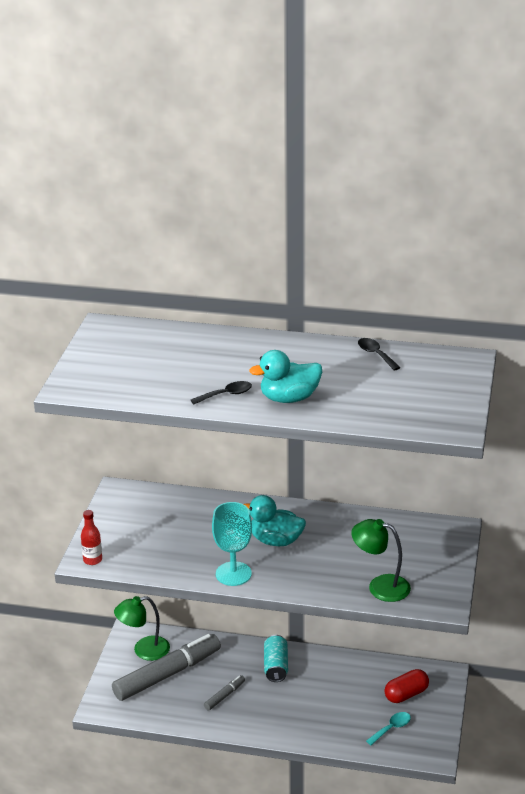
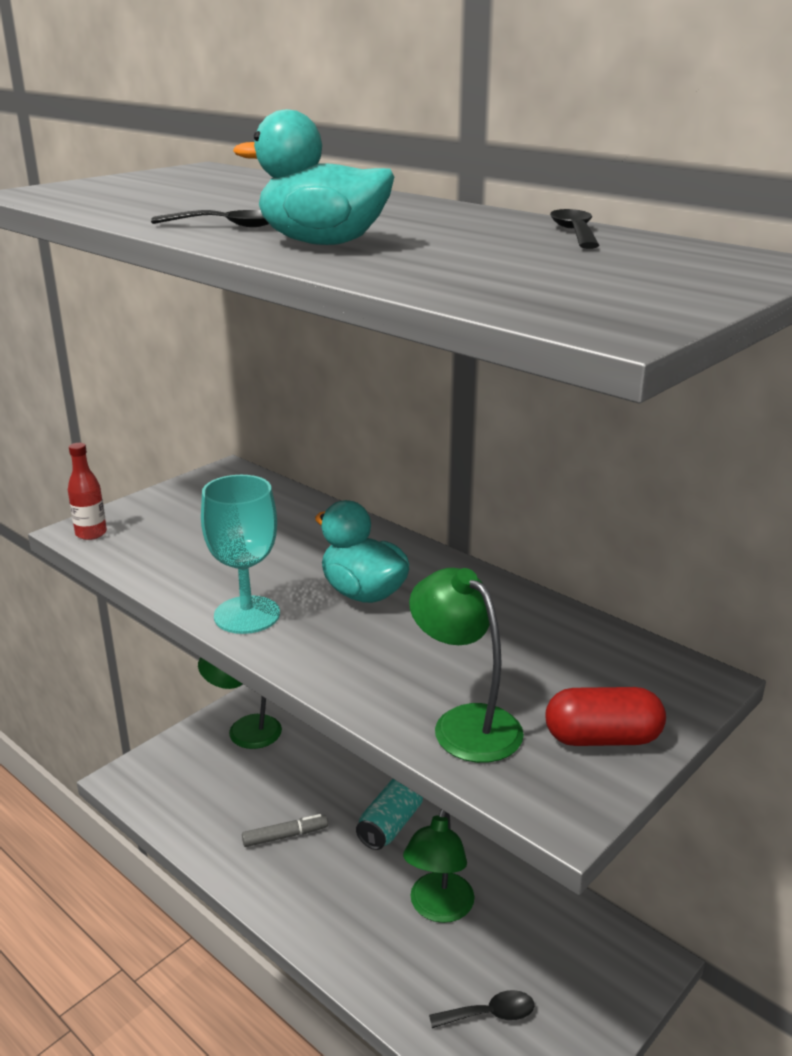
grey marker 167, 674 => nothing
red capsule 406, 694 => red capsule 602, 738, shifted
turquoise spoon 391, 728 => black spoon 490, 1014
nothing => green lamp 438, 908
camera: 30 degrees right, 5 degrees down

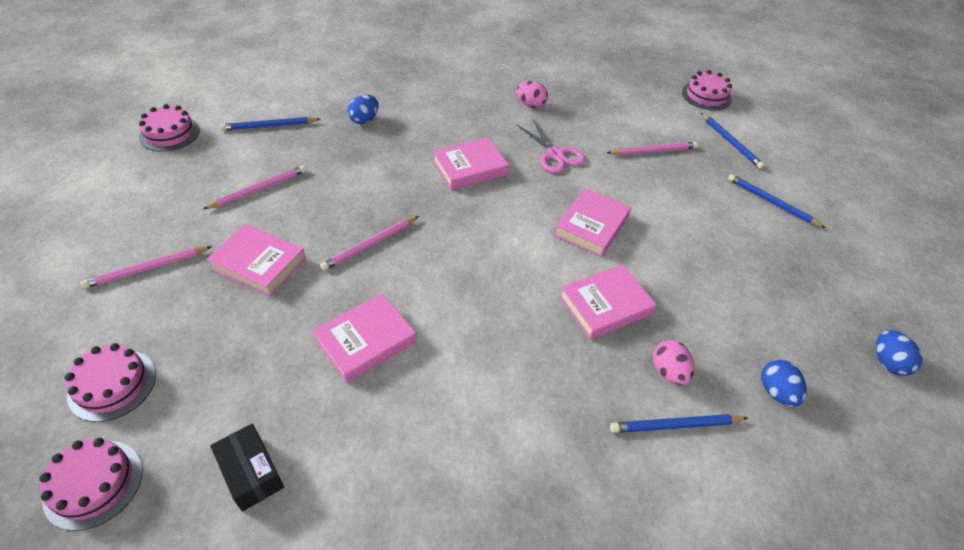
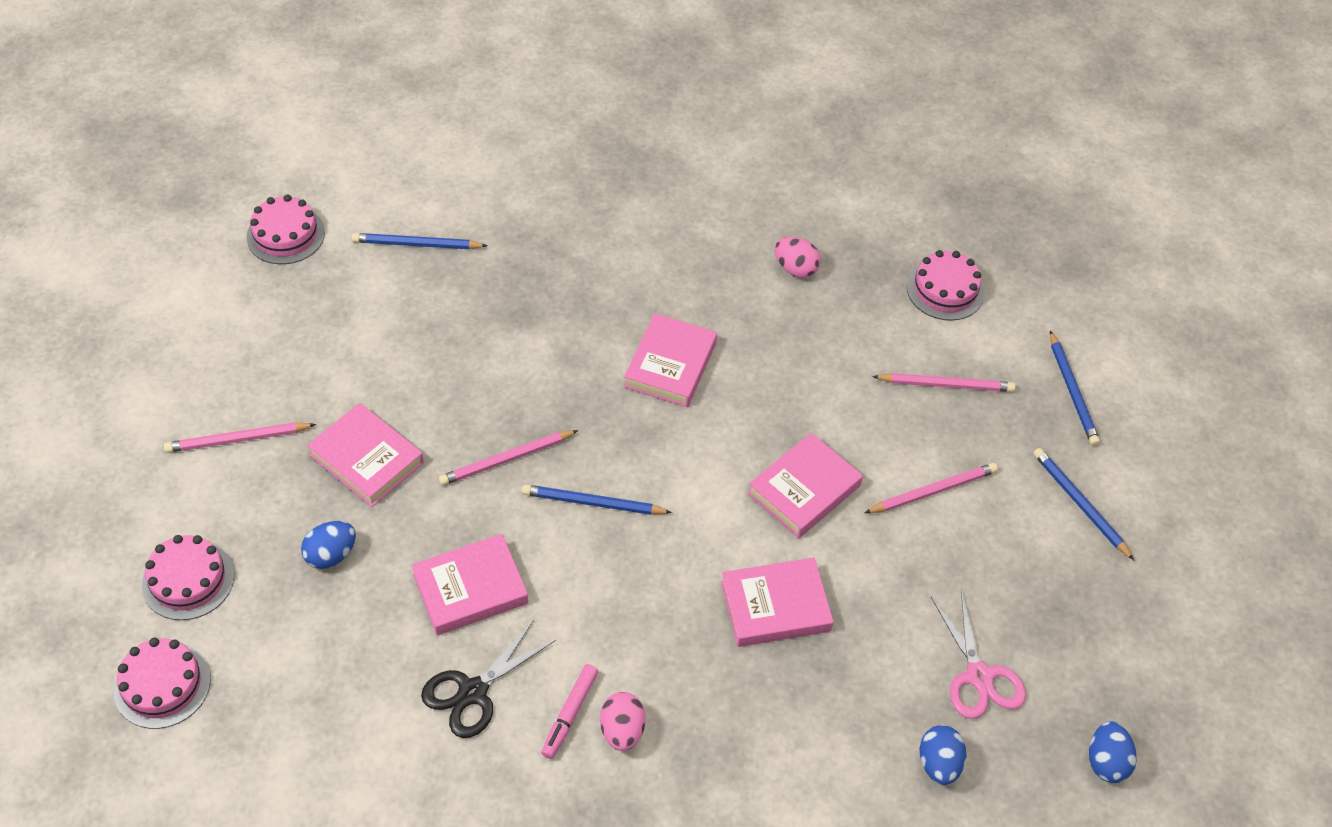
pink cake 706, 96 => pink cake 945, 290, shifted
blue egg 364, 120 => blue egg 331, 555, shifted
pink scissors 555, 154 => pink scissors 979, 676, shifted
pink book 470, 168 => pink book 670, 365, 60 degrees counterclockwise
pink pencil 259, 189 => pink pencil 933, 491, shifted
pink egg 668, 372 => pink egg 622, 730, shifted
blue pencil 675, 426 => blue pencil 593, 503, shifted
black box 251, 473 => nothing
nothing => black scissors 473, 692
nothing => pink marker 569, 714
camera: 15 degrees right, 5 degrees up

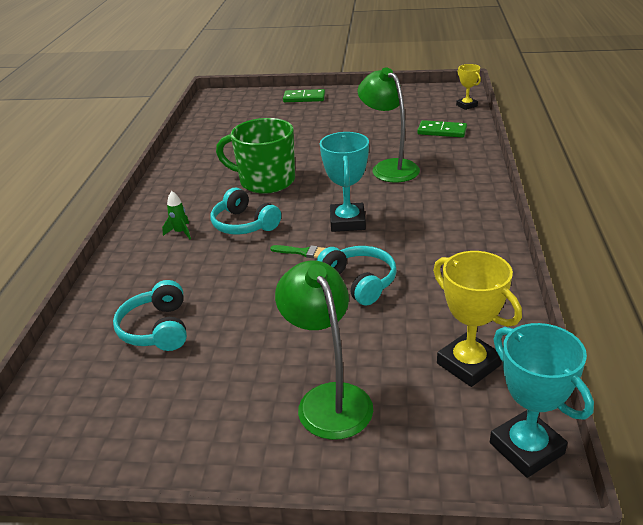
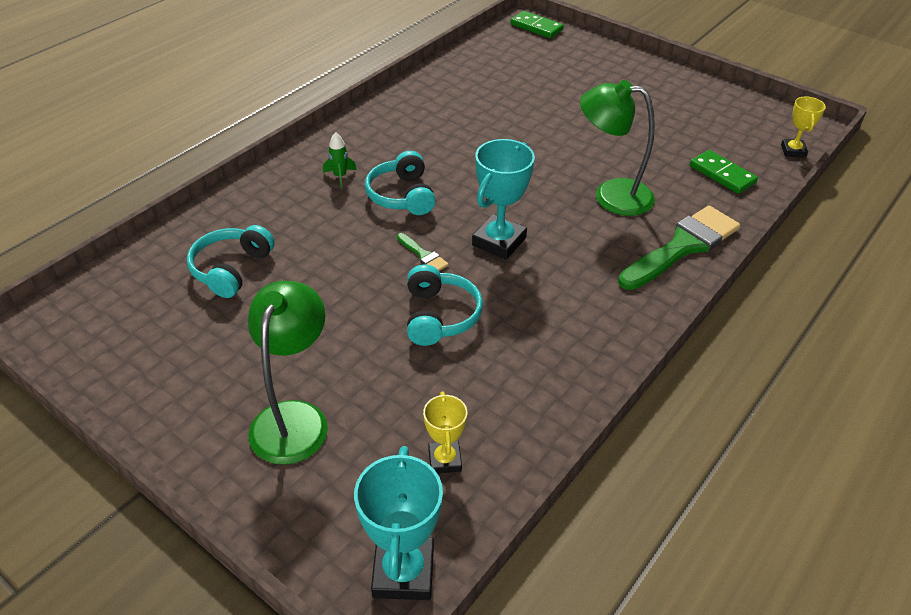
green lamp 389, 167 => green lamp 611, 195, 75 degrees counterclockwise
green domino 304, 98 => green domino 536, 27, shifted
green mug 266, 181 => nothing
yellow trophy 468, 364 => yellow trophy 445, 460, x0.59
nothing => green brush 682, 246
camera: 30 degrees right, 10 degrees up

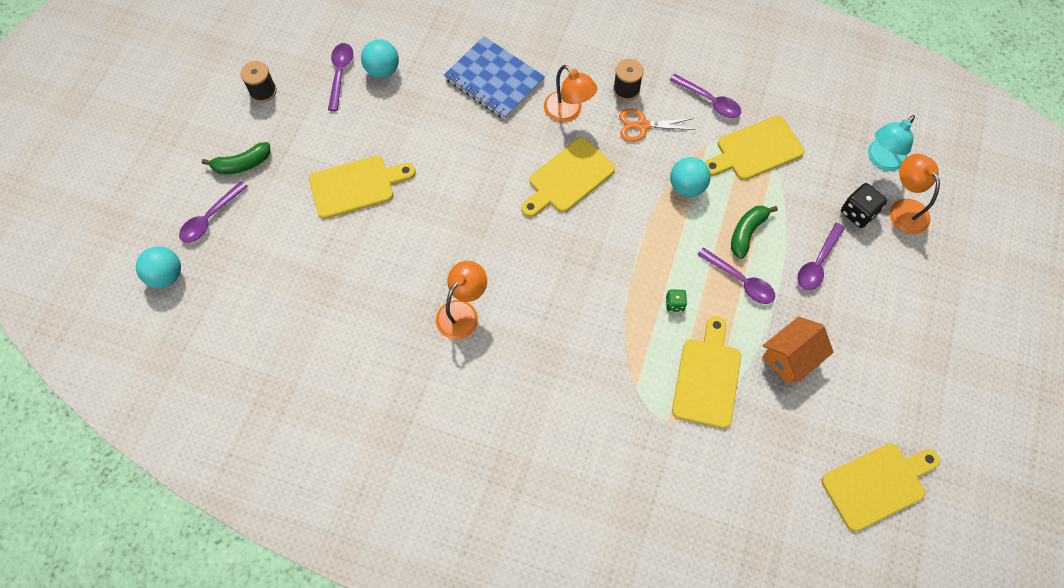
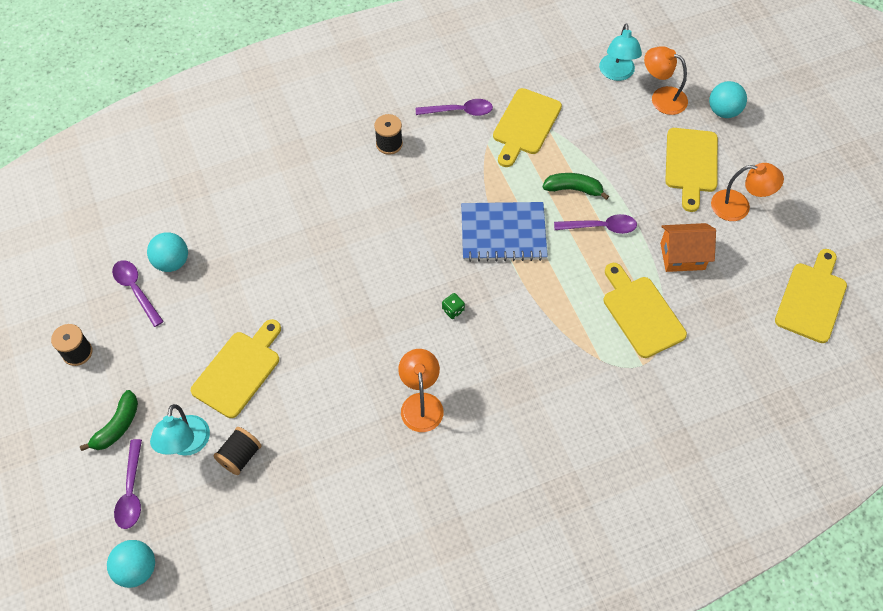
blue notebook 494, 79 => blue notebook 503, 233, shifted
orange lamp 568, 112 => orange lamp 739, 207, shifted
orange scissors 642, 126 => nothing
yellow cutting board 568, 178 => yellow cutting board 691, 164, shifted
turquoise ball 687, 187 => turquoise ball 723, 111, shifted
black dice 858, 213 => nothing
green banana 747, 232 => green banana 573, 189, 105 degrees clockwise
purple spoon 817, 263 => nothing
green dice 674, 304 => green dice 453, 310, shifted
orange house 790, 358 => orange house 682, 256, 75 degrees clockwise
nothing => turquoise lamp 186, 445
nothing => black spool 240, 456
camera: 40 degrees left, 5 degrees down

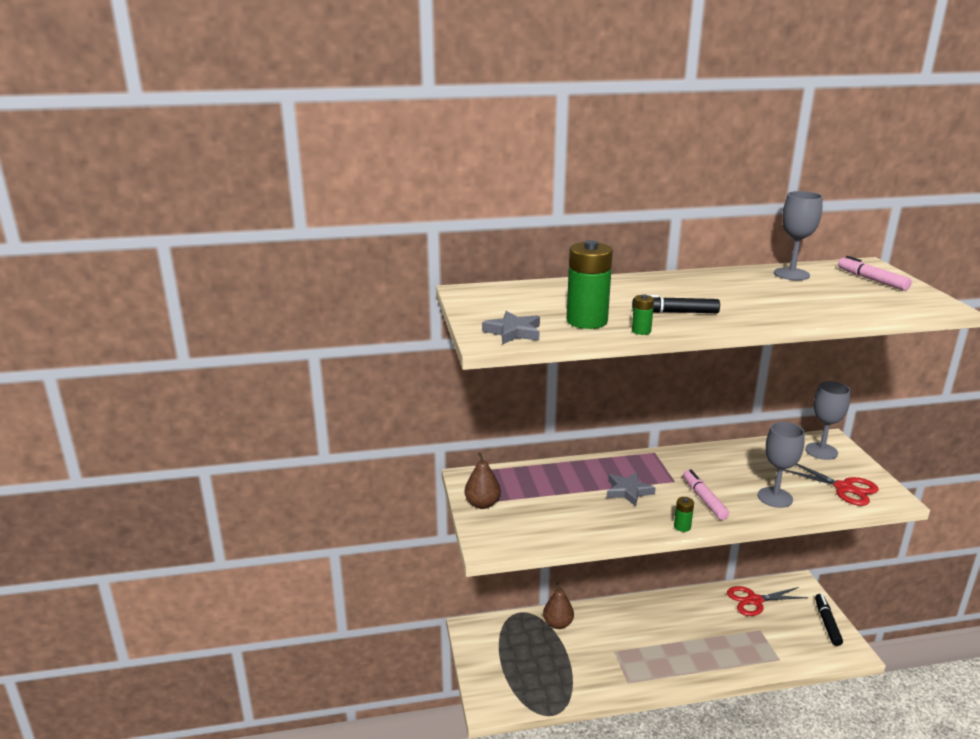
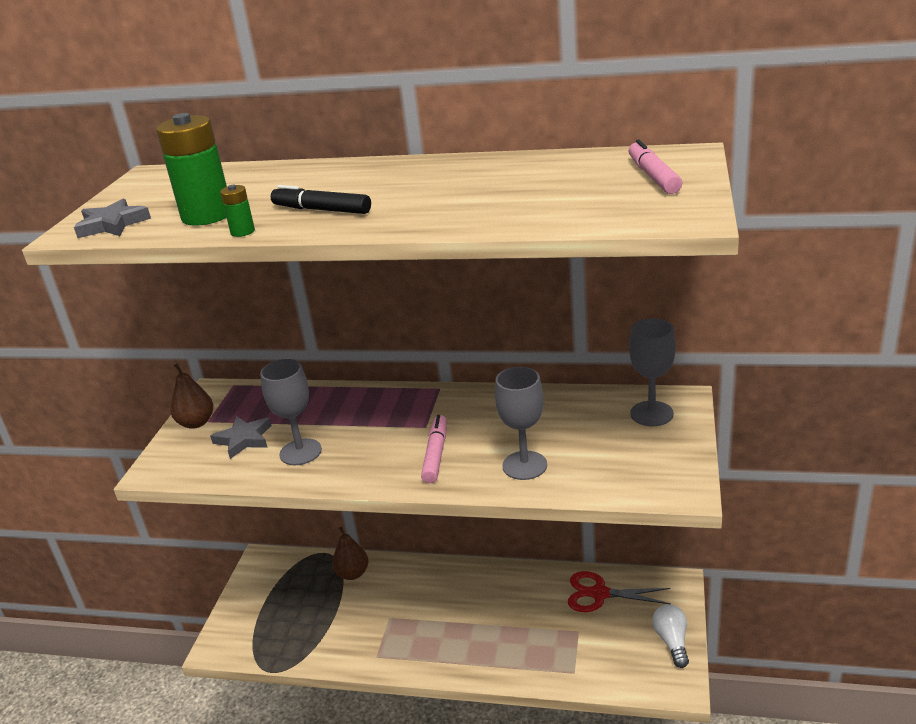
grey goblet 791, 274 => grey goblet 300, 452, shifted
red scissors 844, 488 => nothing
grey star 628, 491 => grey star 244, 439, shifted
green battery 682, 527 => nothing
black marker 827, 623 => white light bulb 672, 641
camera: 25 degrees right, 5 degrees up

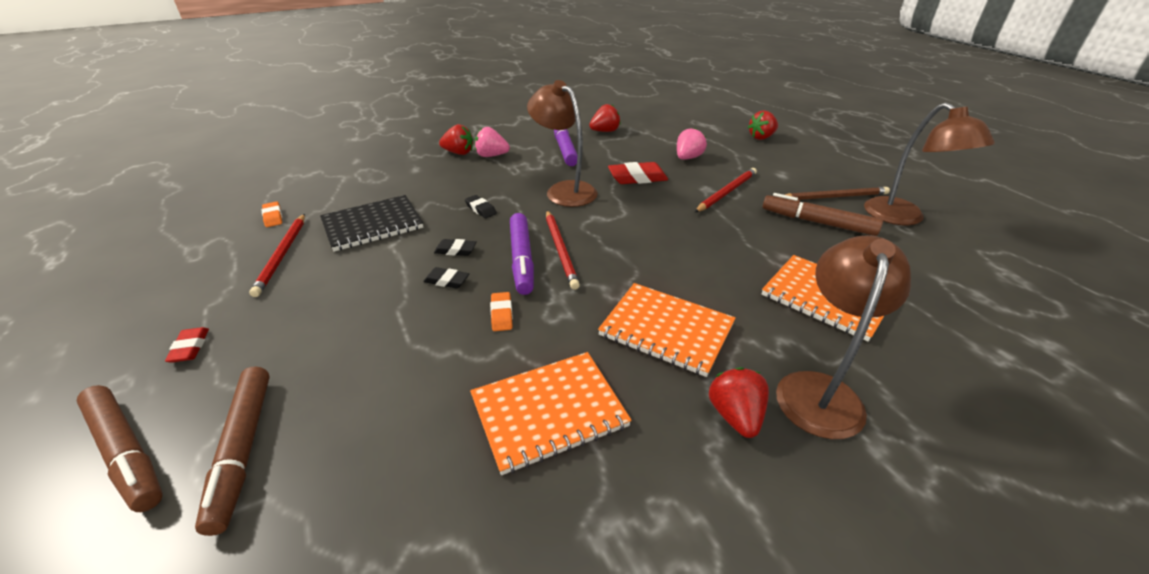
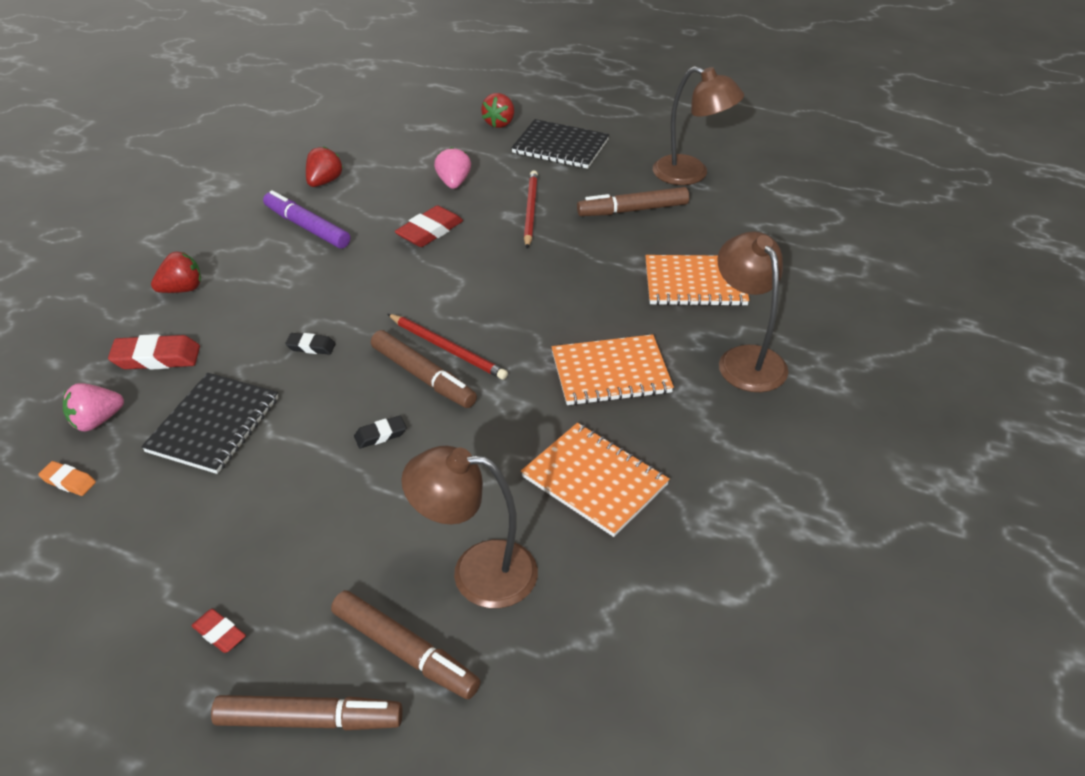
brown lamp 564, 190 => brown lamp 477, 572, shifted
pink strawberry 491, 156 => pink strawberry 96, 421, shifted
brown pencil 834, 197 => nothing
purple marker 522, 259 => brown marker 423, 376
red pencil 282, 255 => nothing
black eraser 456, 250 => nothing
orange eraser 501, 314 => nothing
orange notebook 549, 412 => orange notebook 594, 481, 75 degrees counterclockwise
red strawberry 735, 415 => nothing
nothing => black notebook 560, 147
nothing => red eraser 156, 358
camera: 40 degrees left, 5 degrees up

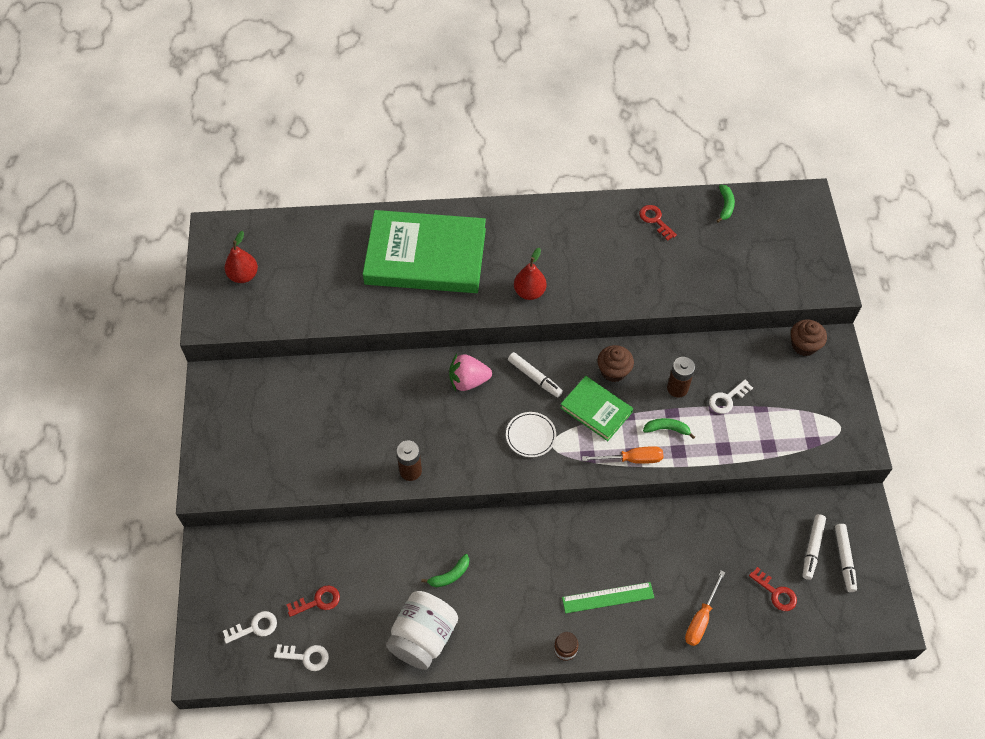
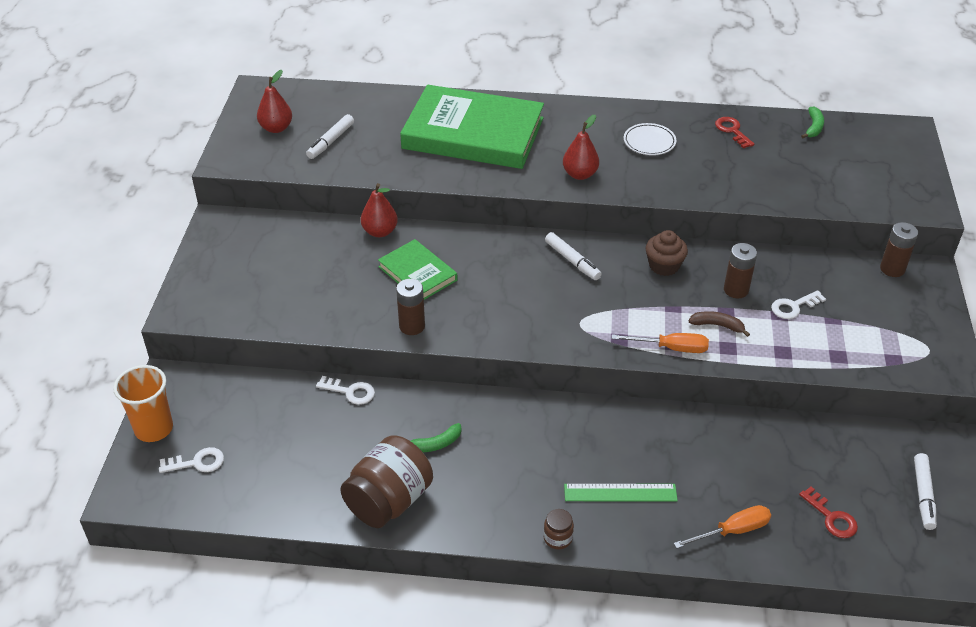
brown cupcake 804, 345 => brown battery 892, 269
pink strawberry 468, 381 => nothing
green book 596, 410 => green book 417, 273, shifted
white plate 530, 436 => white plate 649, 142, shifted
green banana 667, 429 => brown banana 717, 325
white marker 812, 548 => white marker 331, 141, shifted
orange screwdriver 701, 619 => orange screwdriver 732, 531, 150 degrees counterclockwise
red key 318, 601 => nothing
white jar 423, 637 => brown jar 389, 501
white key 306, 657 => white key 350, 392, shifted
nothing => red pear 380, 231
nothing => orange cup 154, 429
camera: 10 degrees right, 15 degrees down

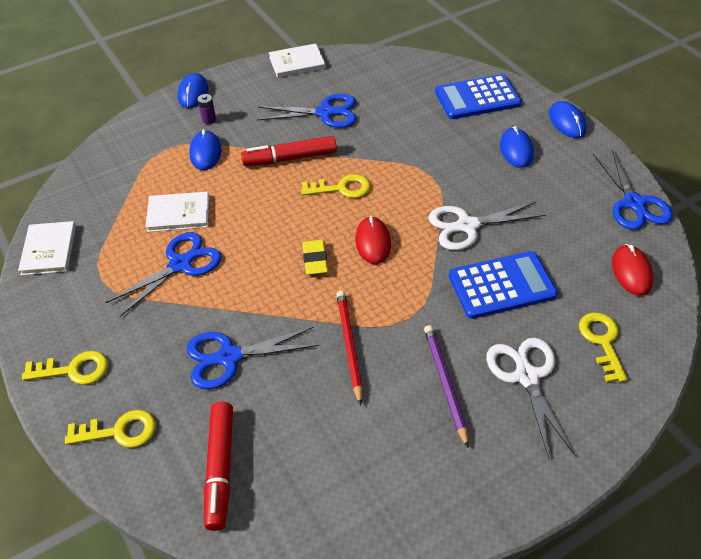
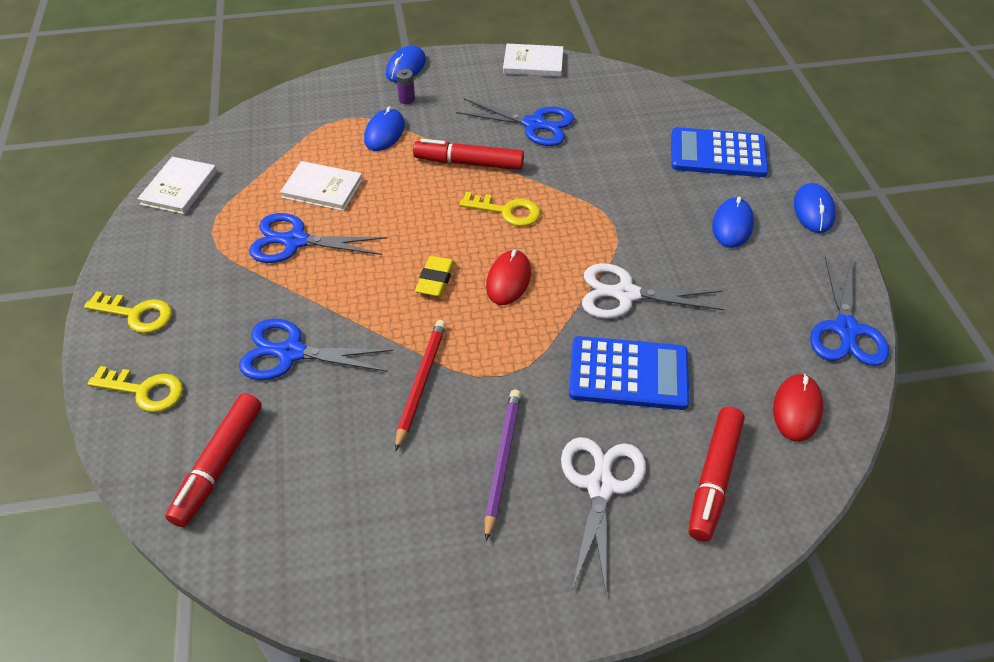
blue scissors 180, 264 => blue scissors 295, 241, 150 degrees counterclockwise
yellow key 602, 342 => red marker 714, 478
camera: 20 degrees right, 0 degrees up

